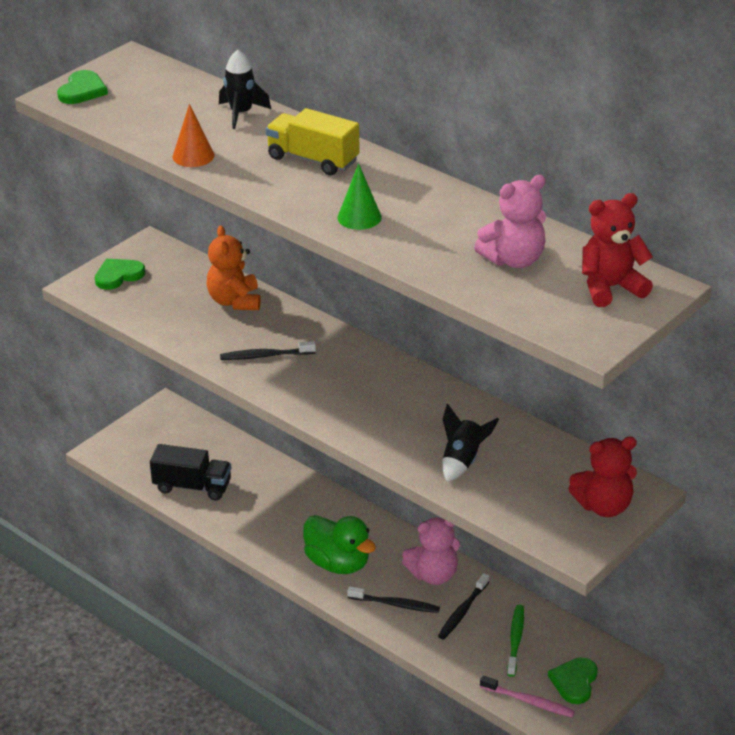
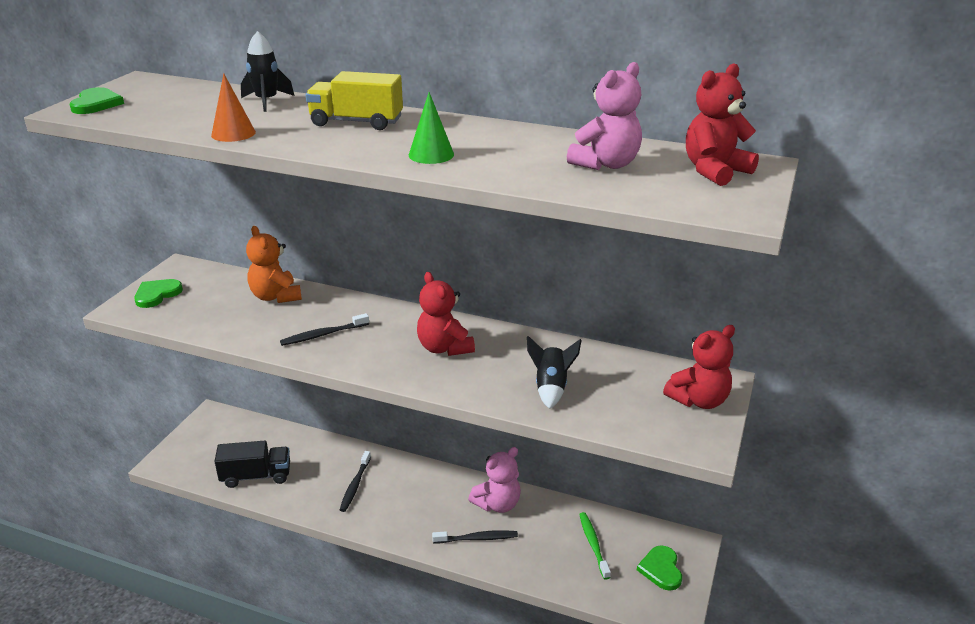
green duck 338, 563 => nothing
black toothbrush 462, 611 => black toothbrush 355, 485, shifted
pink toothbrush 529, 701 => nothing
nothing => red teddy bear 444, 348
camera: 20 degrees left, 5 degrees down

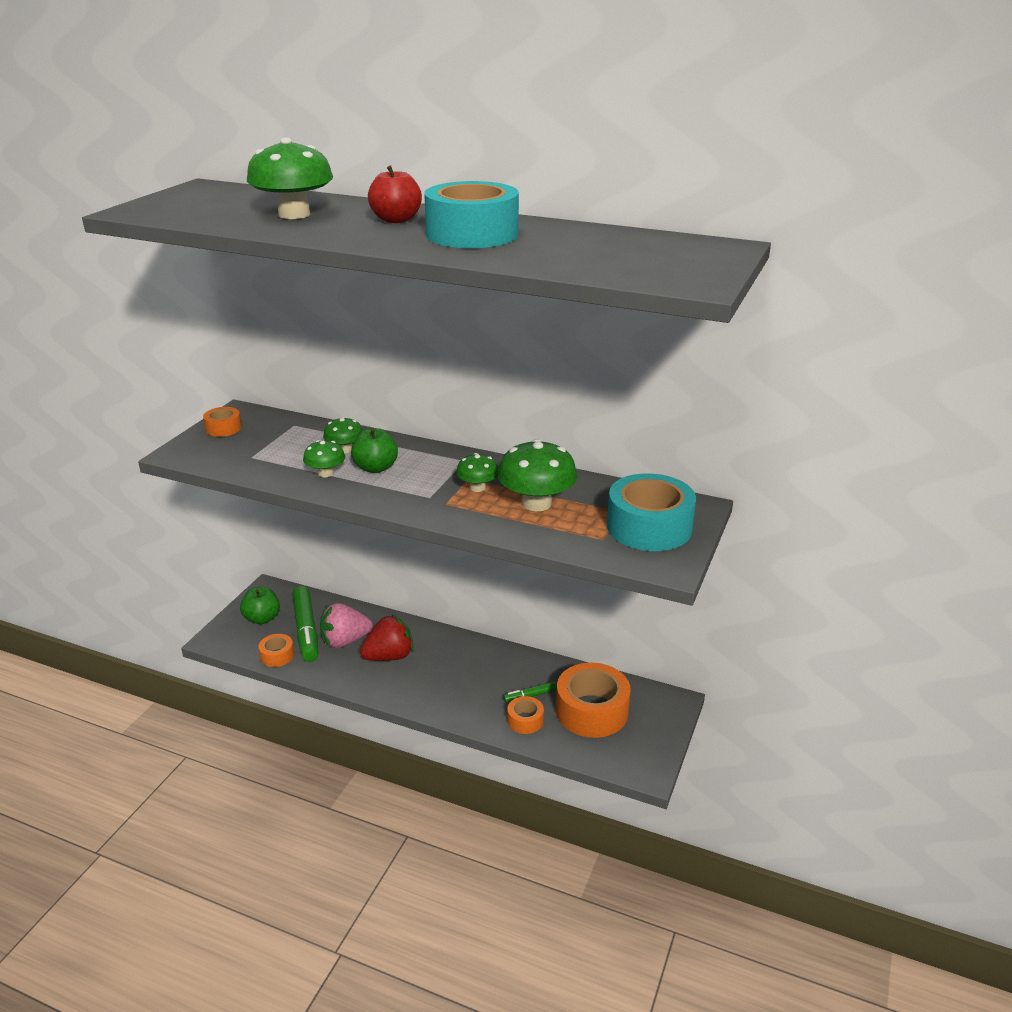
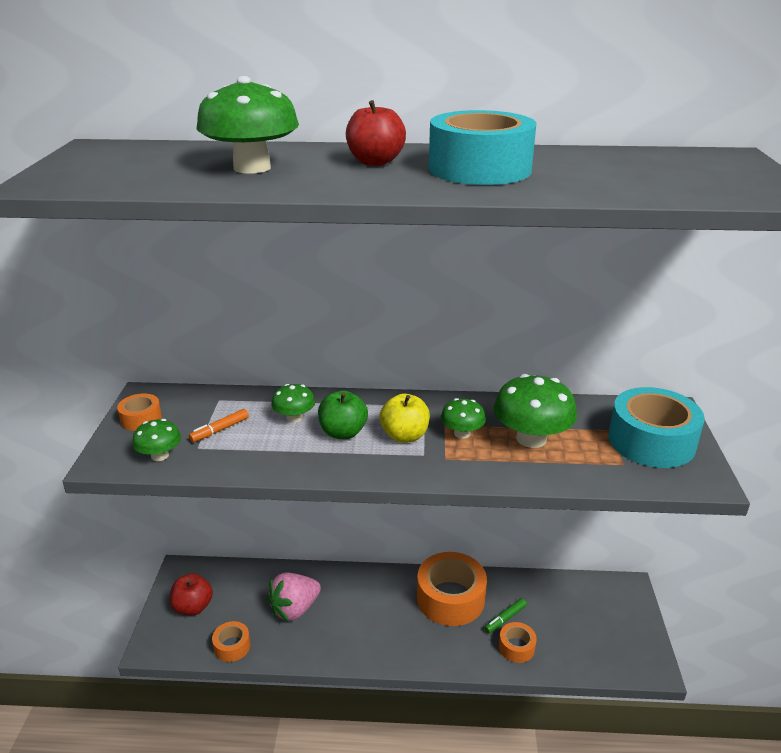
green mushroom 326, 473 => green mushroom 160, 455, shifted
green marker 306, 630 => nothing
green apple 262, 618 => red apple 193, 607
red strawberry 389, 656 => nothing
orange tape 592, 711 => orange tape 450, 598, shifted
nothing => yellow apple 404, 436
nothing => orange marker 220, 430
camera: 20 degrees left, 0 degrees up

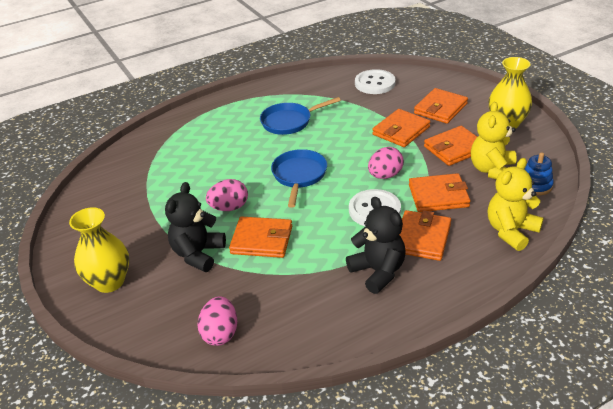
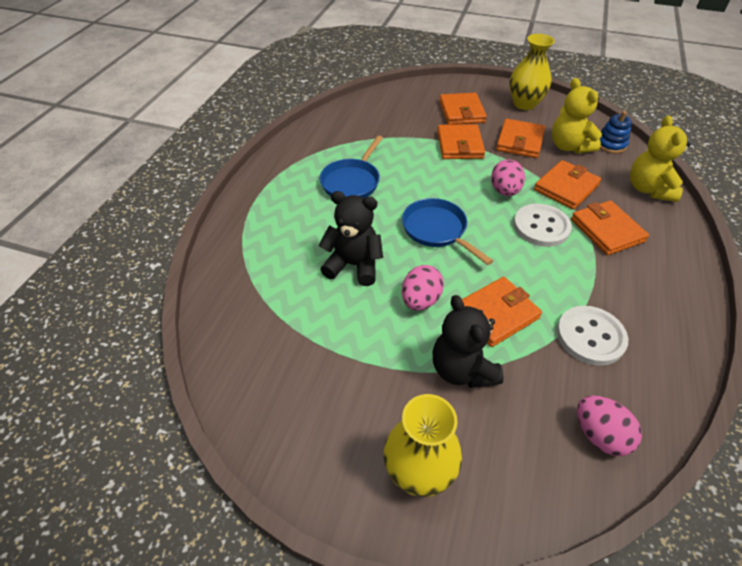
white button 375, 83 => white button 590, 336, shifted
black teddy bear 378, 271 => black teddy bear 353, 265, shifted
camera: 45 degrees left, 10 degrees up

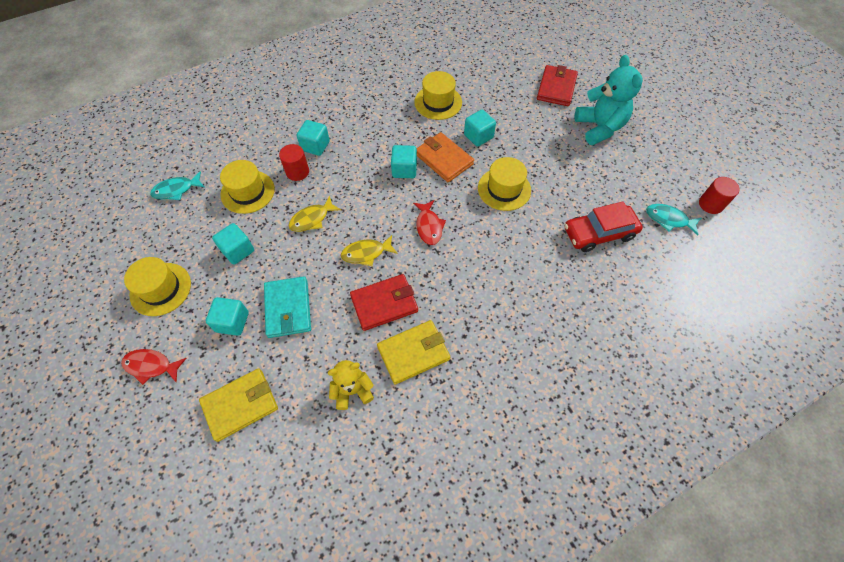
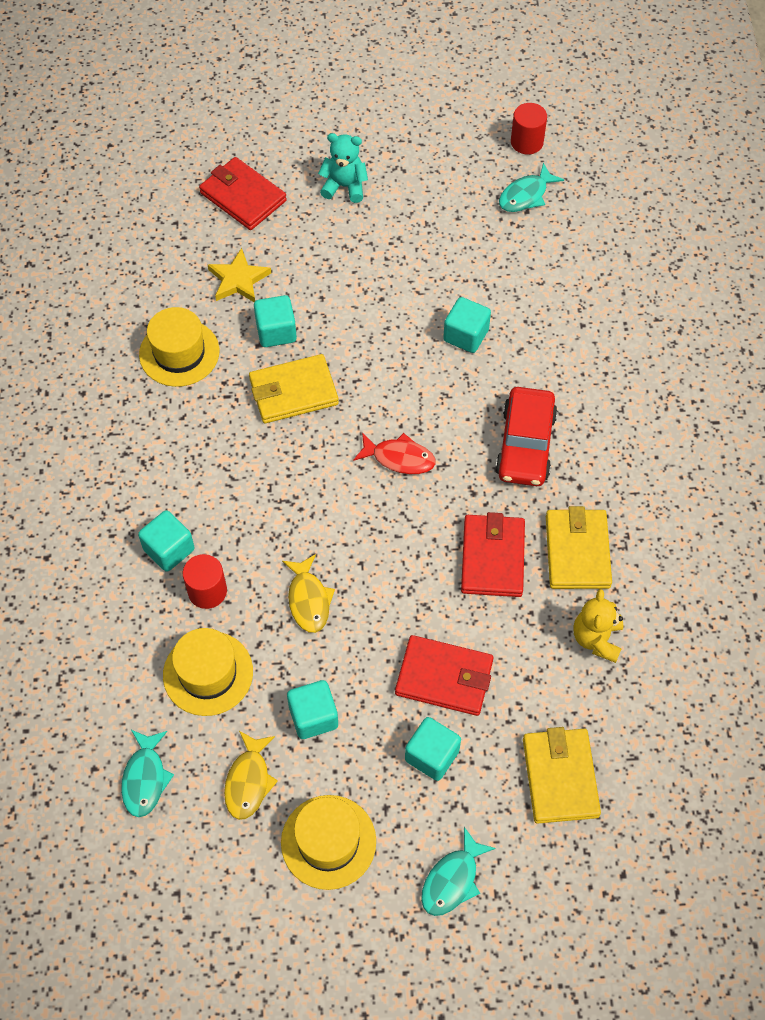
turquoise teddy bear 599, 128 => turquoise teddy bear 344, 186, x0.61
orange wallet 444, 159 => yellow wallet 293, 392
turquoise cube 404, 170 => turquoise cube 466, 335, shifted
yellow hat 504, 189 => nothing
red car 599, 233 => red car 525, 444, shifted
yellow fish 366, 253 => yellow fish 248, 781, shifted
turquoise wallet 288, 308 => red wallet 444, 678
red fish 151, 366 => turquoise fish 452, 880
nothing => yellow star 238, 280
camera: 65 degrees left, 0 degrees up

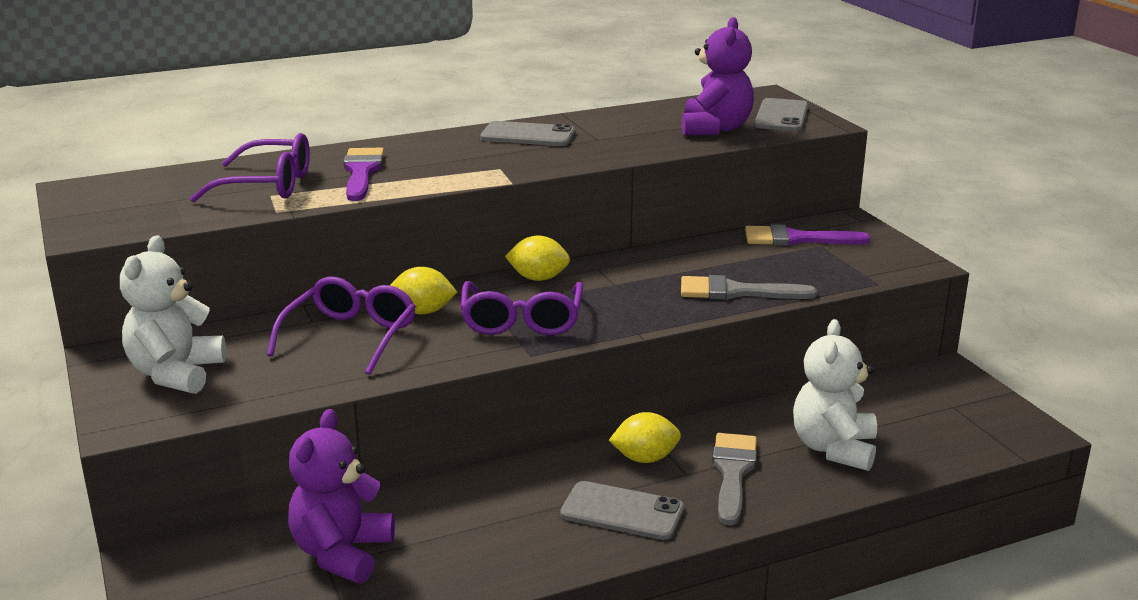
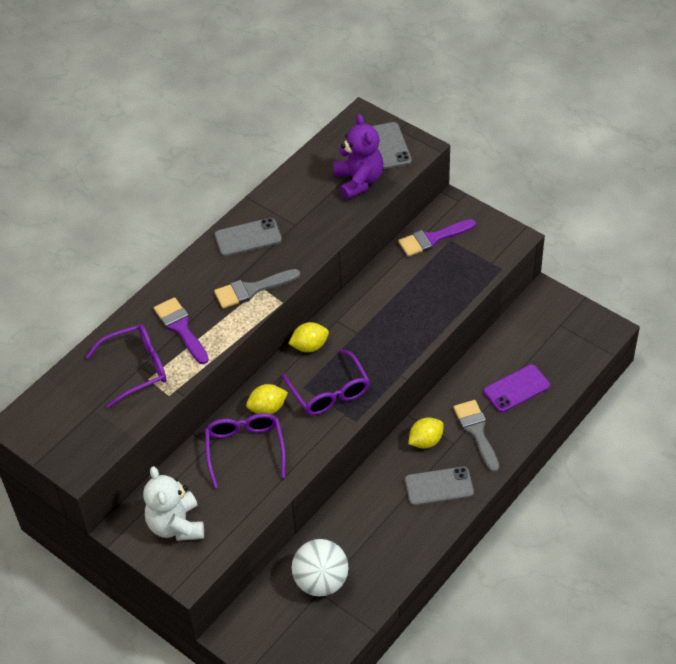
grey brush 736, 292 => grey brush 252, 289, shifted
white teddy bear 834, 448 => purple phone 516, 389
purple teddy bear 342, 553 => white ball 321, 581
camera: 25 degrees left, 25 degrees up

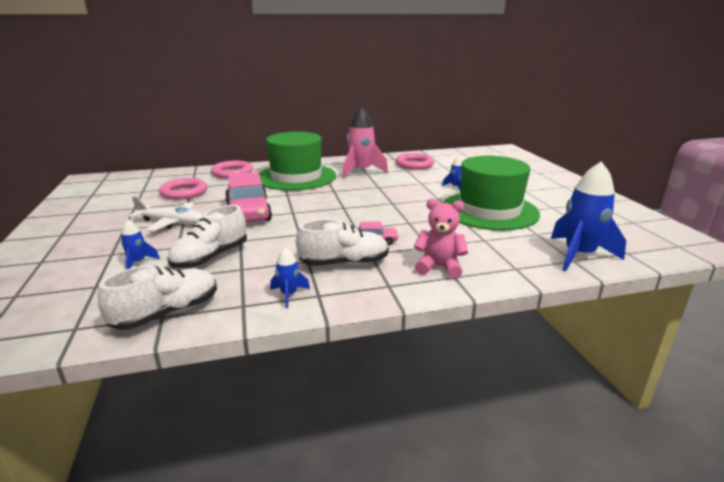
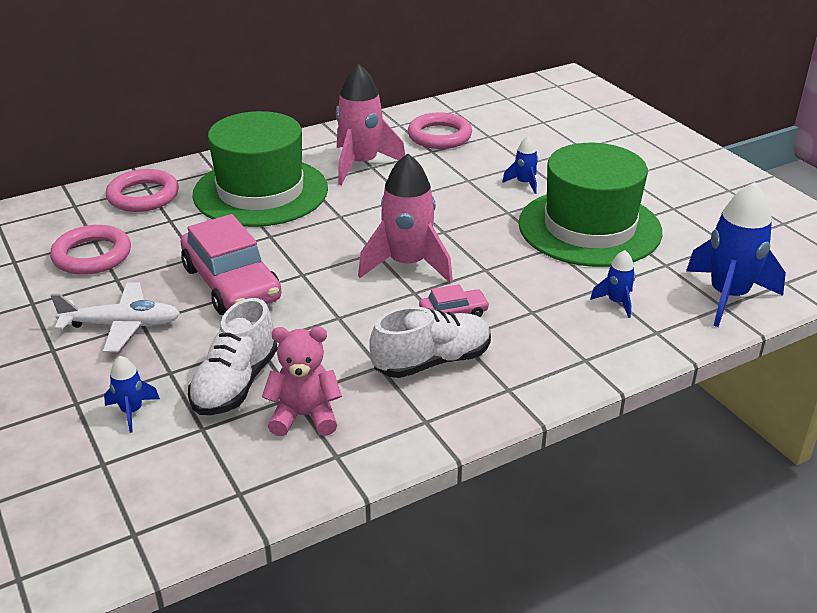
pink teddy bear 439, 267 => pink teddy bear 304, 416, shifted
blue rocket 289, 295 => blue rocket 616, 302, shifted
white shoe 167, 313 => nothing
nothing => pink rocket 407, 264
camera: 15 degrees left, 10 degrees up

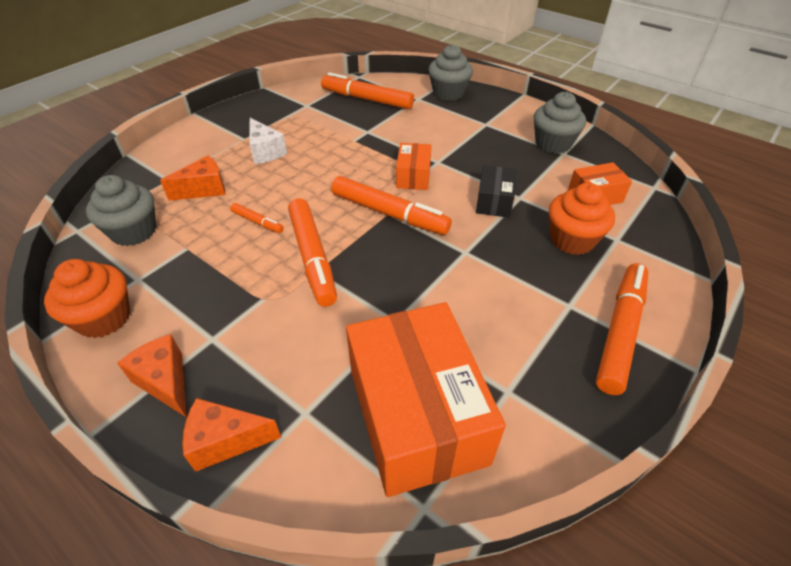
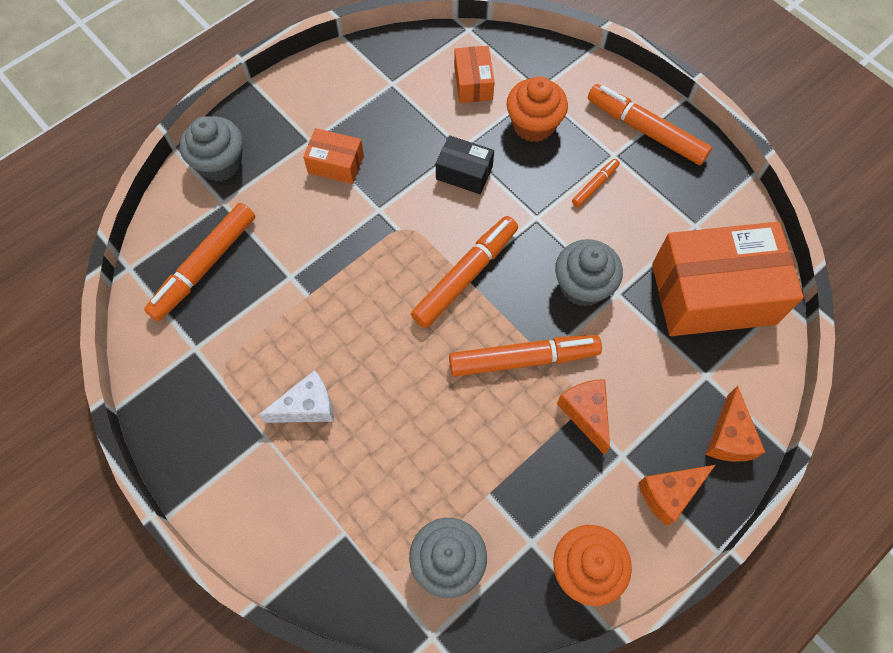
grey cupcake 553, 144 => grey cupcake 583, 286, shifted
orange box 413, 176 => orange box 336, 164, shifted
orange cheese 204, 189 => orange cheese 586, 414, shifted
orange marker 257, 222 => orange marker 595, 185, shifted
camera: 80 degrees left, 20 degrees up

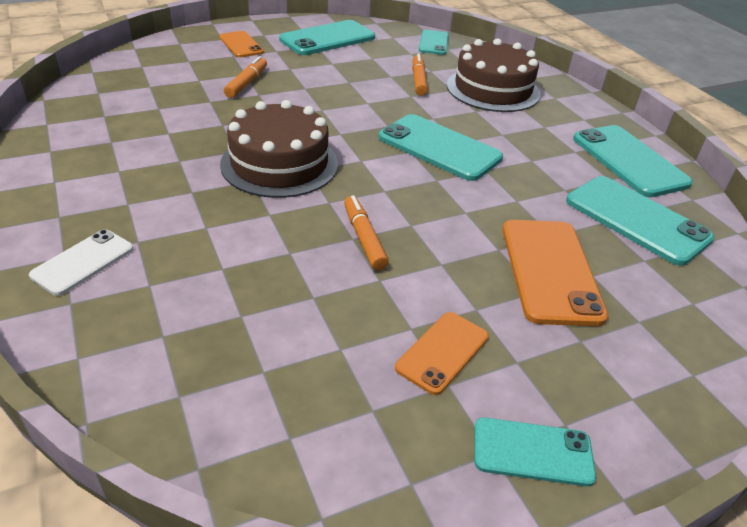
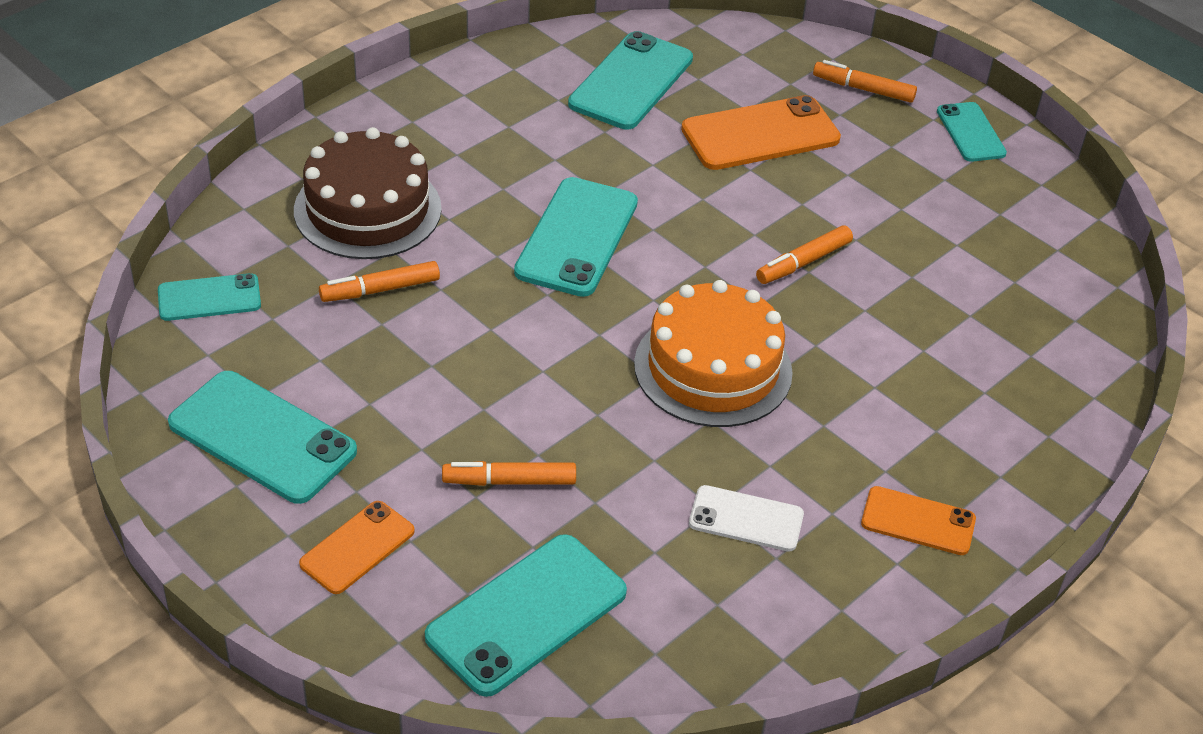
brown cake 279, 164 => orange cake 713, 368
turquoise phone 629, 161 => turquoise phone 527, 614, shifted
white phone 83, 262 => white phone 746, 519, shifted
orange phone 442, 352 => orange phone 918, 521, shifted
nothing => orange marker 863, 89
camera: 110 degrees left, 5 degrees up

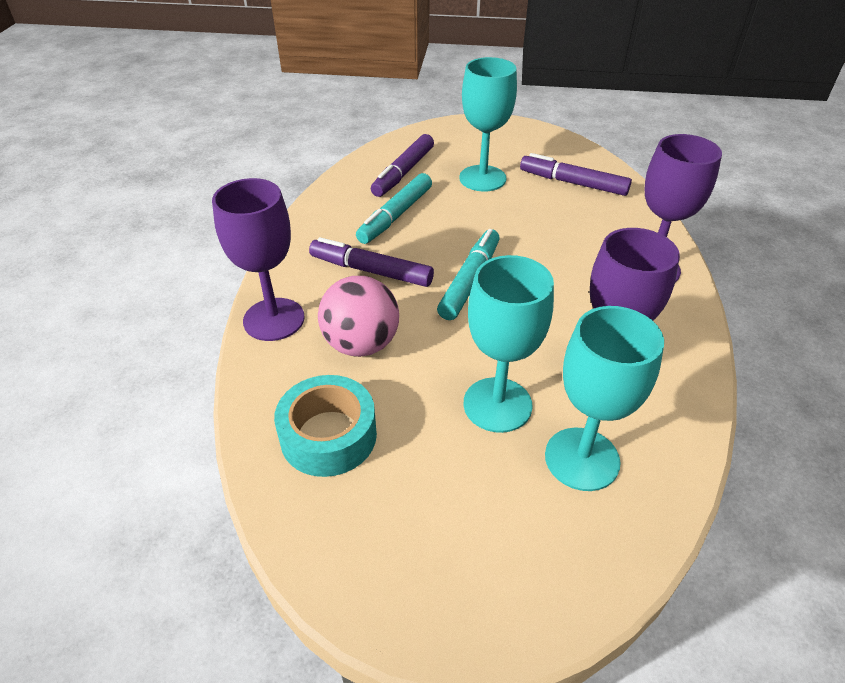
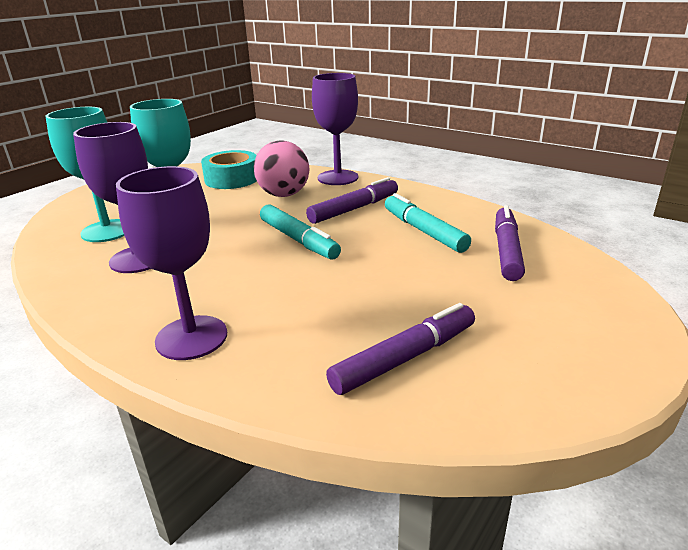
turquoise goblet 482, 178 => nothing
purple marker 403, 172 => purple marker 506, 250, 45 degrees clockwise
camera: 120 degrees right, 15 degrees down

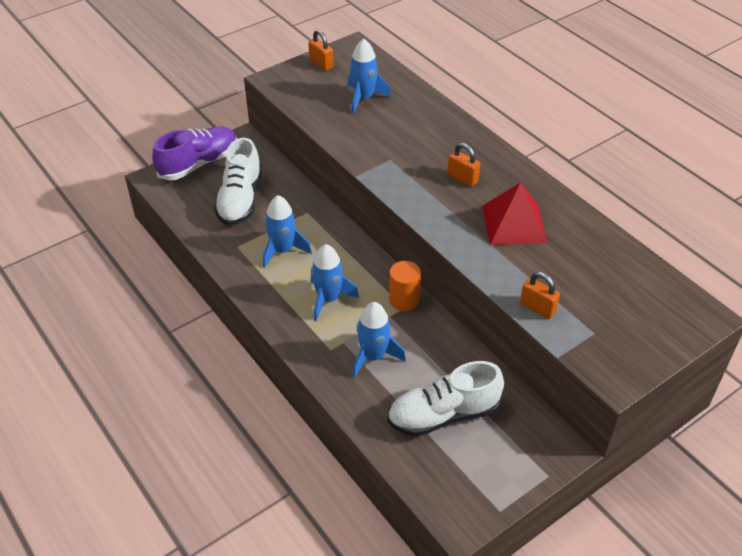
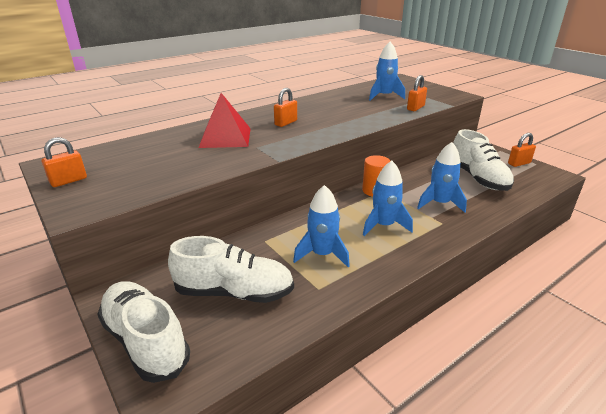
blue rocket 364, 98 => blue rocket 384, 96, shifted
purple shoe 199, 164 => white shoe 145, 341
red pyramid 514, 224 => red pyramid 225, 137, shifted
nothing => orange padlock 519, 163
camera: 90 degrees left, 15 degrees down

